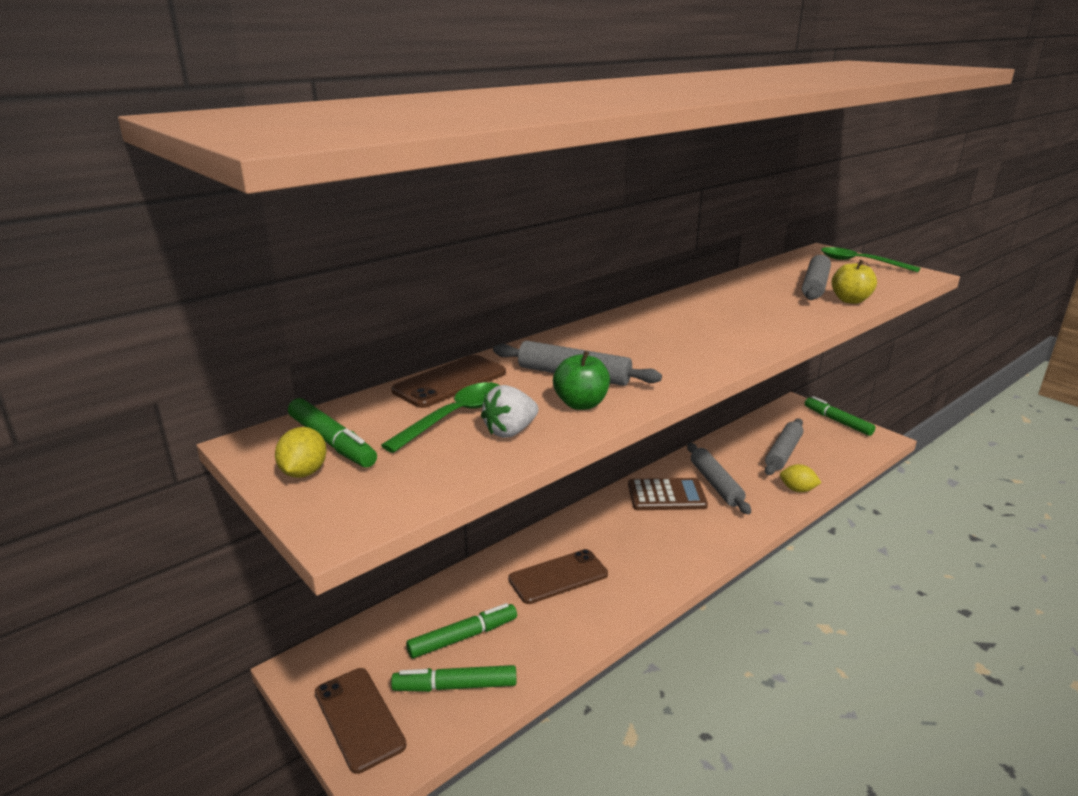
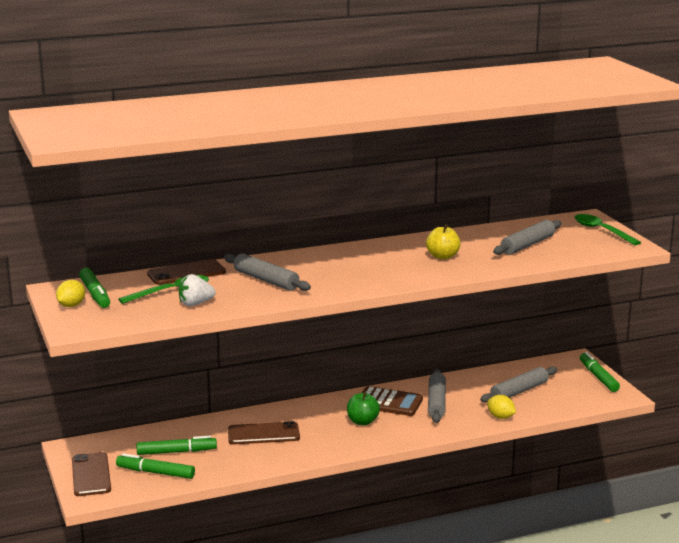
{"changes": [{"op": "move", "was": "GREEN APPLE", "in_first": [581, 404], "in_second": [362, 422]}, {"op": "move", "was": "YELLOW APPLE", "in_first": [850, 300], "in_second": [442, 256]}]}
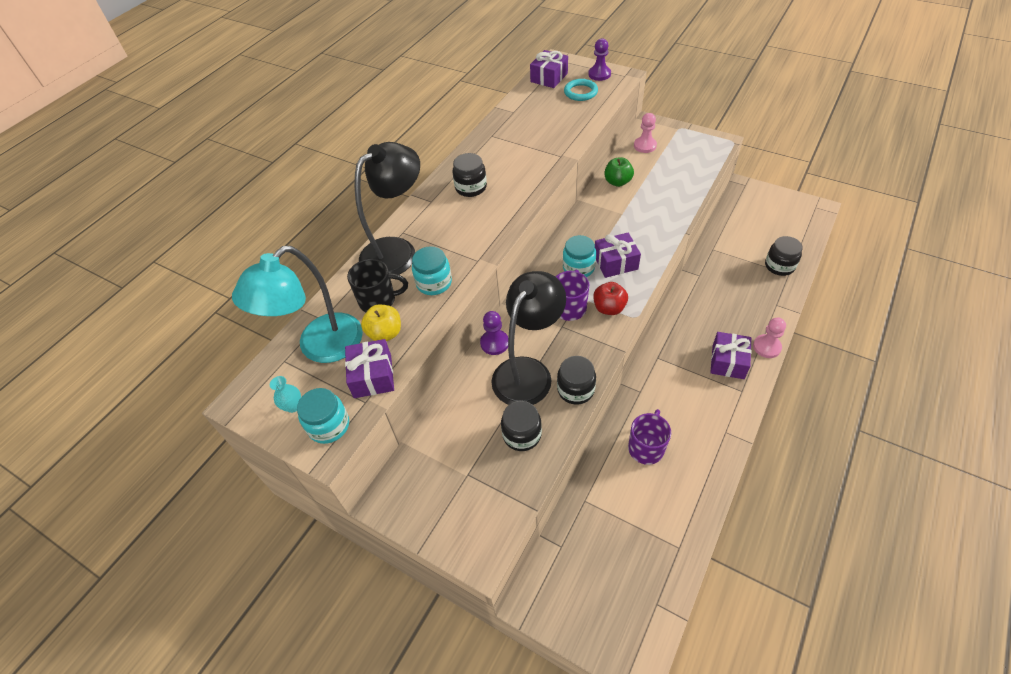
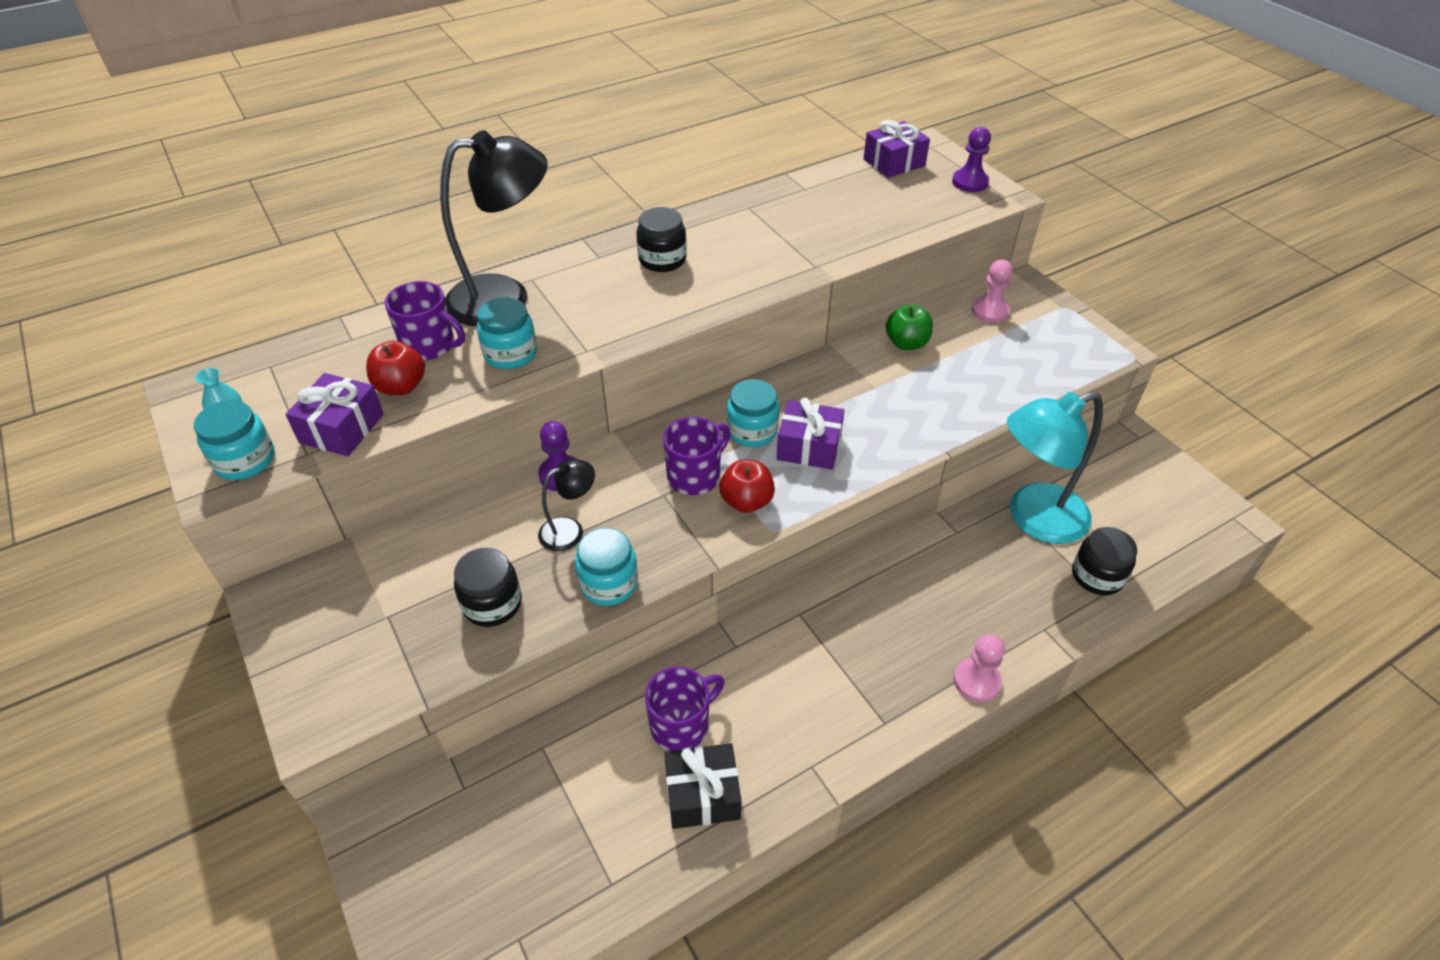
{"changes": [{"op": "move", "was": "TURQUOISE LAMP", "in_first": [320, 347], "in_second": [1034, 519]}, {"op": "recolor", "was": "BLACK MUG", "now": "PURPLE MUG", "in_first": [378, 300], "in_second": [430, 346]}, {"op": "recolor", "was": "YELLOW APPLE", "now": "RED APPLE", "in_first": [385, 333], "in_second": [401, 386]}, {"op": "resize", "was": "BLACK LAMP", "in_first": [528, 371], "in_second": [570, 530], "ratio": 0.49}, {"op": "recolor", "was": "BLACK JAR", "now": "TURQUOISE JAR", "in_first": [575, 389], "in_second": [609, 583]}, {"op": "delete", "was": "TURQUOISE RING", "in_first": [580, 92]}, {"op": "delete", "was": "PURPLE GIFT", "in_first": [728, 361]}, {"op": "insert", "now": "BLACK GIFT", "in_second": [702, 795]}]}
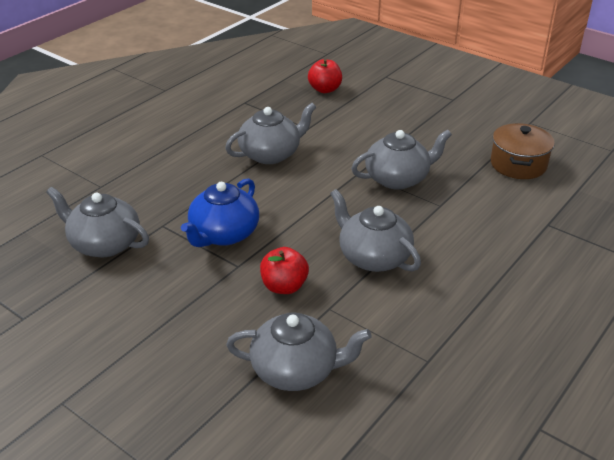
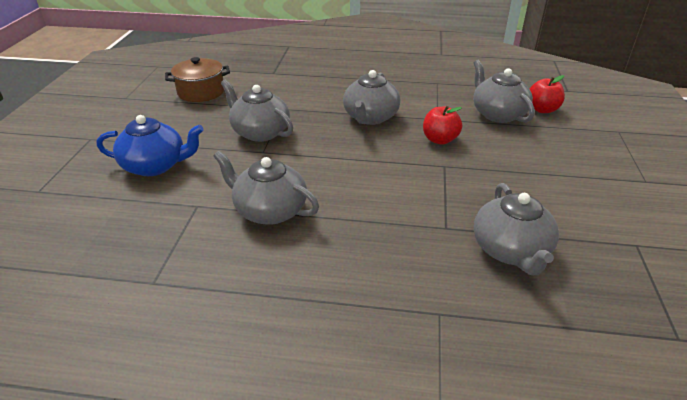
{"changes": [{"op": "move", "was": "BLUE TEAPOT", "in_first": [223, 234], "in_second": [155, 166]}, {"op": "move", "was": "RED APPLE", "in_first": [325, 89], "in_second": [542, 109]}]}
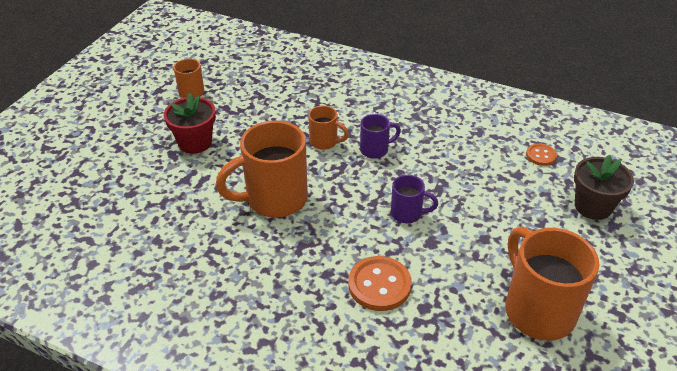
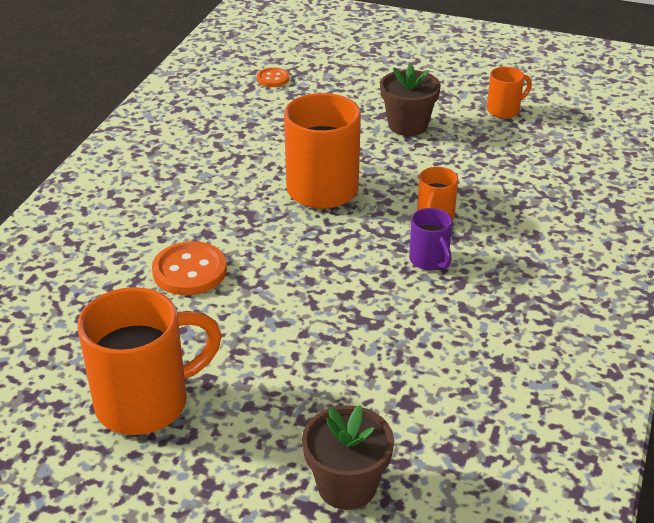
{"changes": [{"op": "recolor", "was": "RED FLOWER POT", "now": "BROWN FLOWER POT", "in_first": [195, 143], "in_second": [408, 125]}, {"op": "delete", "was": "PURPLE MUG", "in_first": [407, 213]}, {"op": "move", "was": "ORANGE BUTTON", "in_first": [541, 155], "in_second": [273, 79]}]}
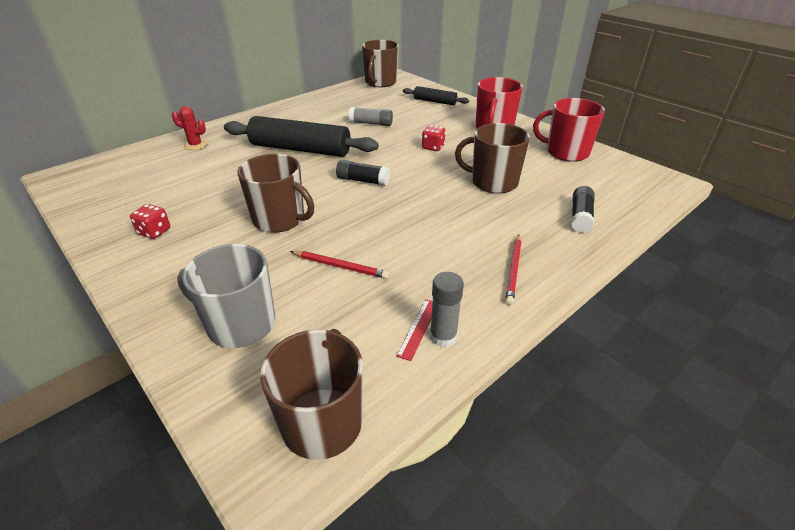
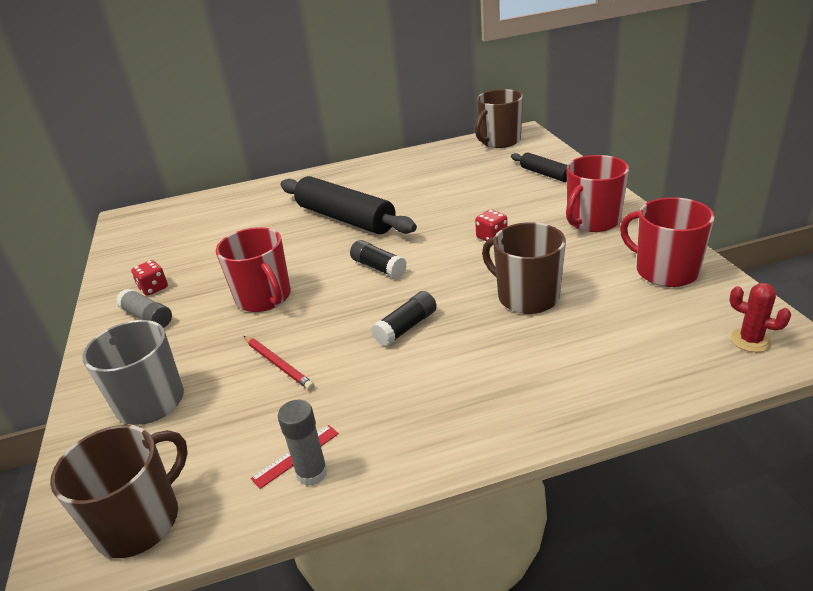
{"changes": [{"op": "move", "was": "RED CACTUS", "in_first": [195, 145], "in_second": [750, 340]}, {"op": "recolor", "was": "BROWN MUG", "now": "RED MUG", "in_first": [280, 219], "in_second": [264, 298]}, {"op": "move", "was": "GREY GLUE STICK", "in_first": [371, 123], "in_second": [147, 317]}, {"op": "delete", "was": "RED PENCIL", "in_first": [513, 270]}, {"op": "move", "was": "BLACK GLUE STICK", "in_first": [580, 217], "in_second": [406, 327]}]}
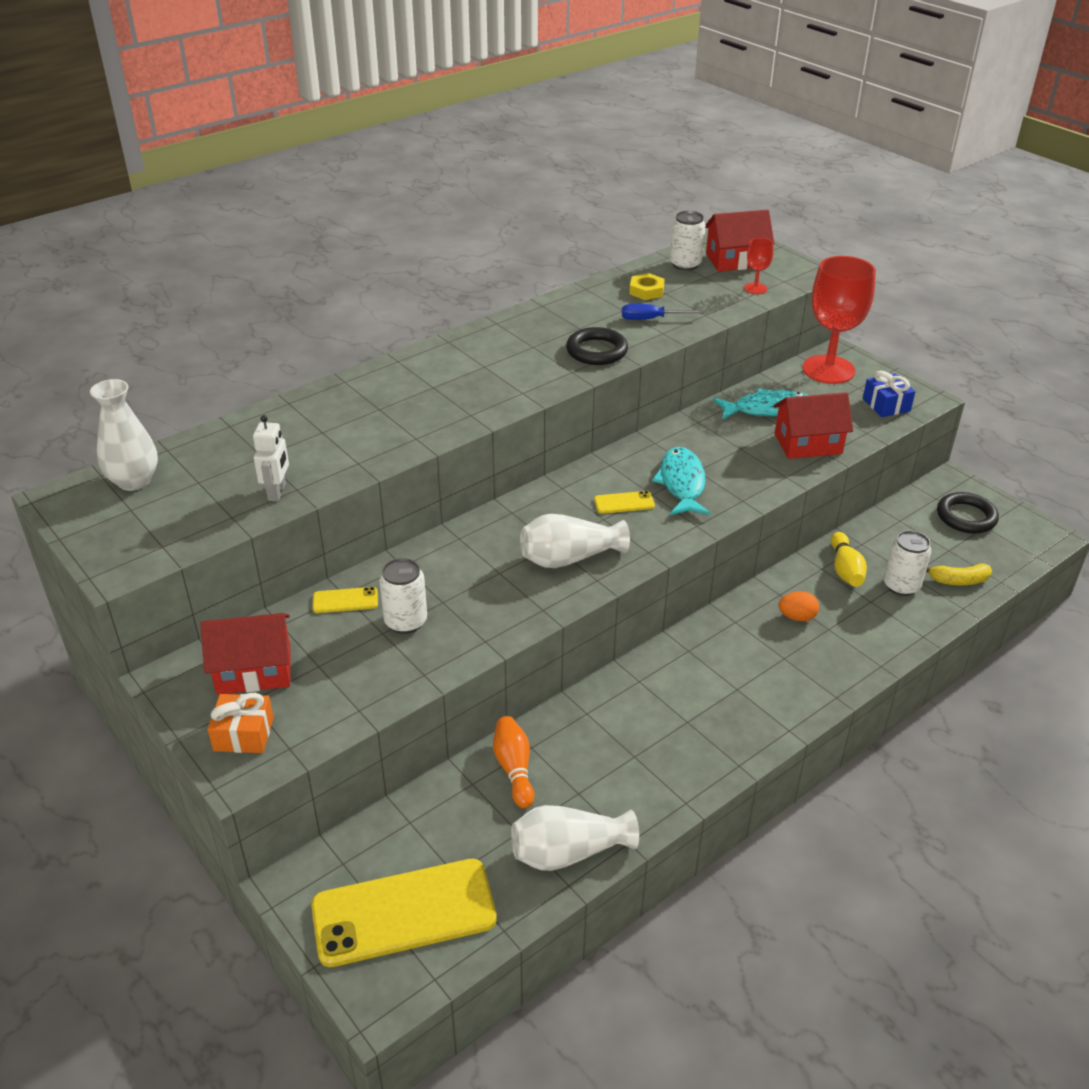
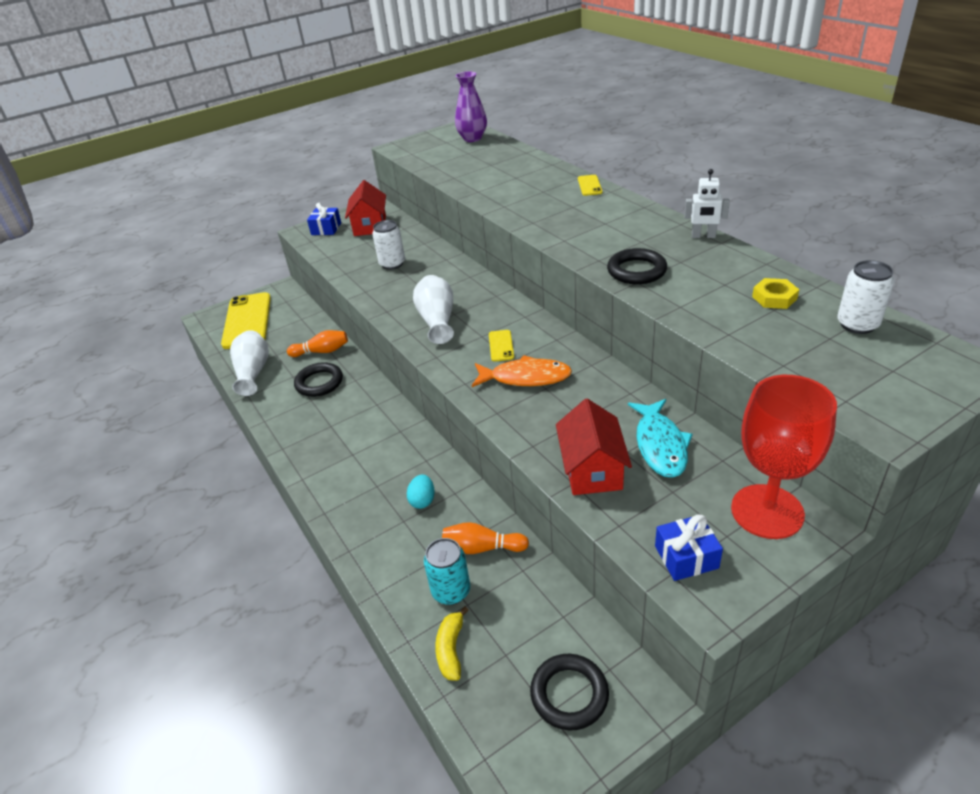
{"changes": [{"op": "recolor", "was": "WHITE VASE", "now": "PURPLE VASE", "in_first": [134, 481], "in_second": [472, 138]}, {"op": "recolor", "was": "ORANGE GIFT", "now": "BLUE GIFT", "in_first": [243, 734], "in_second": [326, 229]}, {"op": "move", "was": "WHITE ROBOT", "in_first": [277, 492], "in_second": [703, 236]}, {"op": "move", "was": "YELLOW PHONE", "in_first": [345, 600], "in_second": [589, 185]}, {"op": "delete", "was": "BLUE SCREWDRIVER", "in_first": [651, 319]}, {"op": "recolor", "was": "TURQUOISE FISH", "now": "ORANGE FISH", "in_first": [682, 483], "in_second": [525, 377]}, {"op": "delete", "was": "RED HOUSE", "in_first": [735, 260]}, {"op": "delete", "was": "RED GOBLET", "in_first": [755, 288]}, {"op": "recolor", "was": "ORANGE EGG", "now": "TURQUOISE EGG", "in_first": [797, 617], "in_second": [422, 500]}, {"op": "recolor", "was": "YELLOW BOWLING PIN", "now": "ORANGE BOWLING PIN", "in_first": [845, 569], "in_second": [482, 548]}, {"op": "recolor", "was": "WHITE CAN", "now": "TURQUOISE CAN", "in_first": [901, 586], "in_second": [451, 591]}, {"op": "insert", "now": "BLACK RING", "in_second": [319, 383]}]}
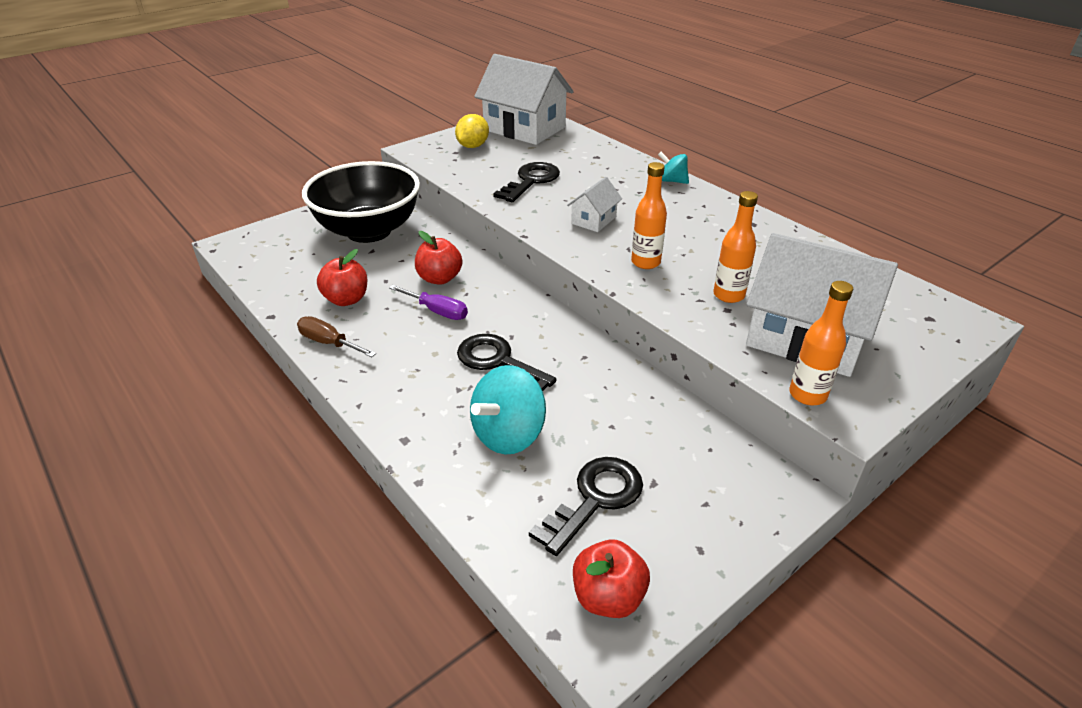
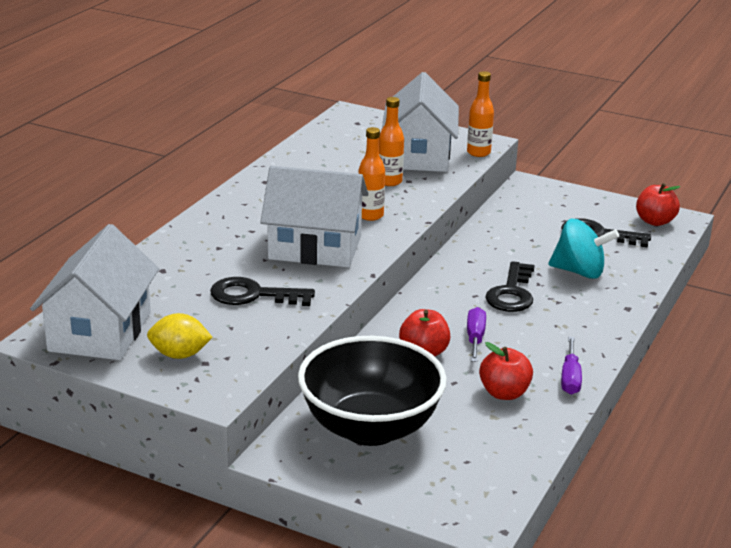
{"changes": [{"op": "recolor", "was": "BROWN SCREWDRIVER", "now": "PURPLE SCREWDRIVER", "in_first": [329, 343], "in_second": [570, 378]}, {"op": "resize", "was": "WHITE HOUSE", "in_first": [593, 220], "in_second": [315, 248], "ratio": 2.14}, {"op": "delete", "was": "TURQUOISE SPINNING TOP", "in_first": [672, 181]}]}
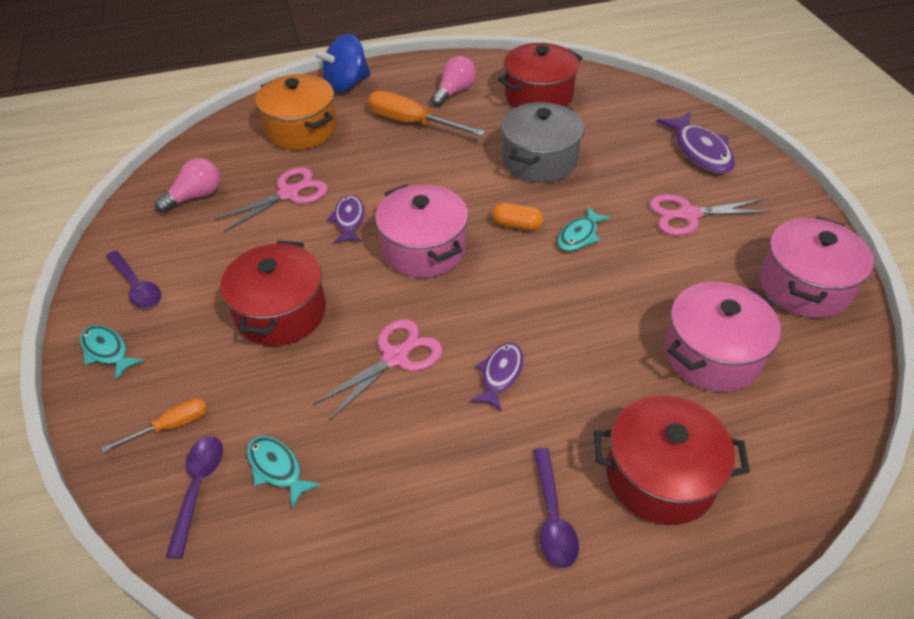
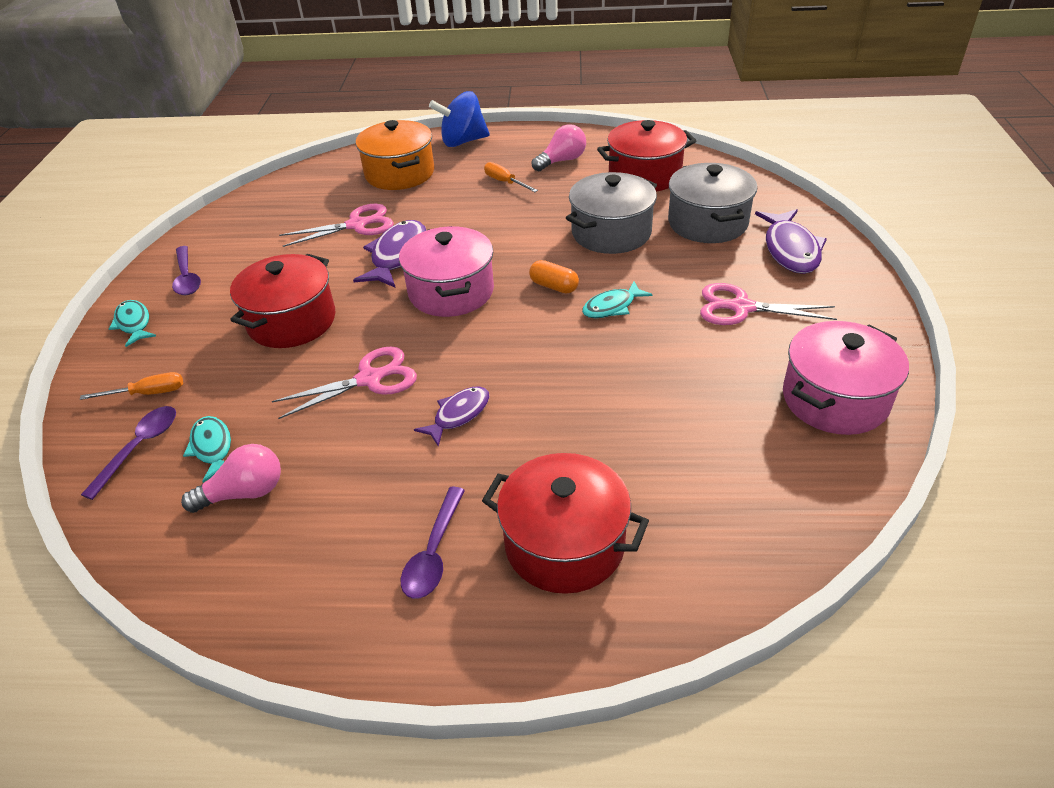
{"changes": [{"op": "move", "was": "PINK LIGHT BULB", "in_first": [195, 196], "in_second": [244, 493]}, {"op": "resize", "was": "PURPLE FISH", "in_first": [349, 220], "in_second": [397, 255], "ratio": 1.61}, {"op": "resize", "was": "ORANGE SCREWDRIVER", "in_first": [412, 123], "in_second": [505, 182], "ratio": 0.56}, {"op": "delete", "was": "PINK POT", "in_first": [712, 354]}, {"op": "insert", "now": "GREY POT", "in_second": [707, 223]}]}
